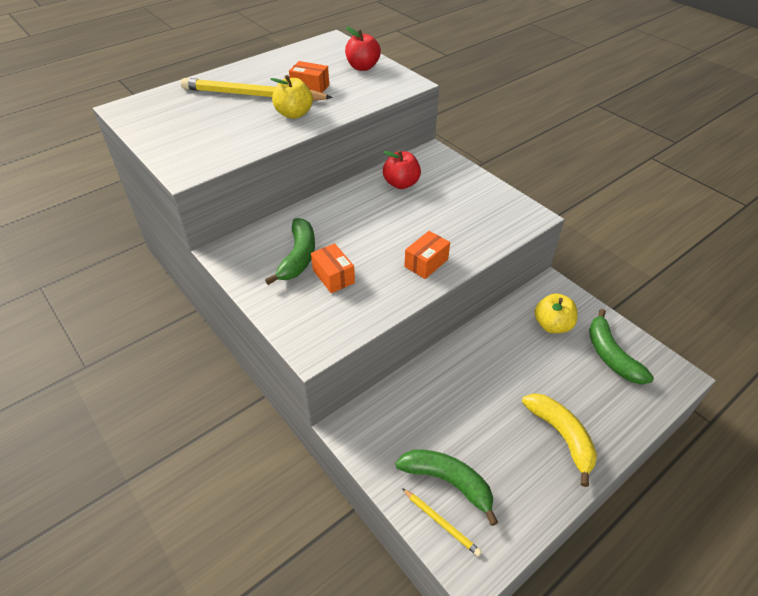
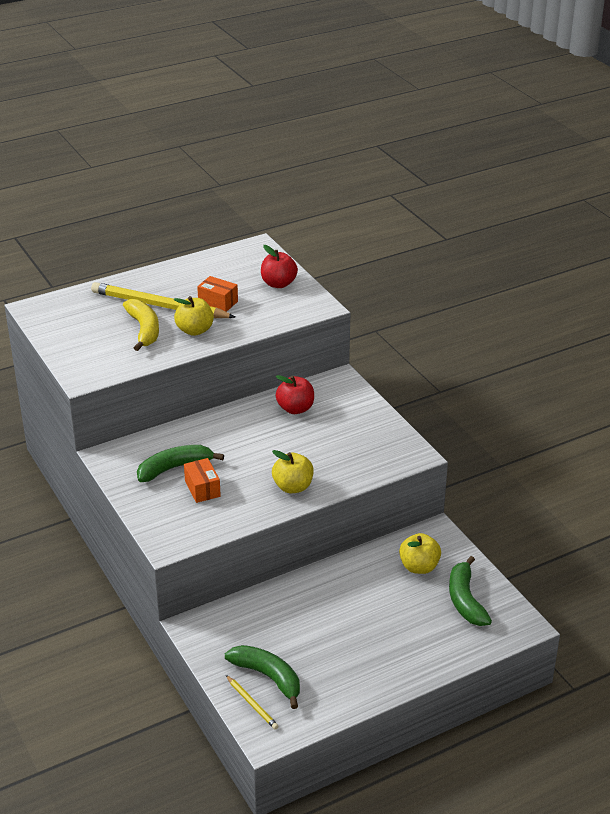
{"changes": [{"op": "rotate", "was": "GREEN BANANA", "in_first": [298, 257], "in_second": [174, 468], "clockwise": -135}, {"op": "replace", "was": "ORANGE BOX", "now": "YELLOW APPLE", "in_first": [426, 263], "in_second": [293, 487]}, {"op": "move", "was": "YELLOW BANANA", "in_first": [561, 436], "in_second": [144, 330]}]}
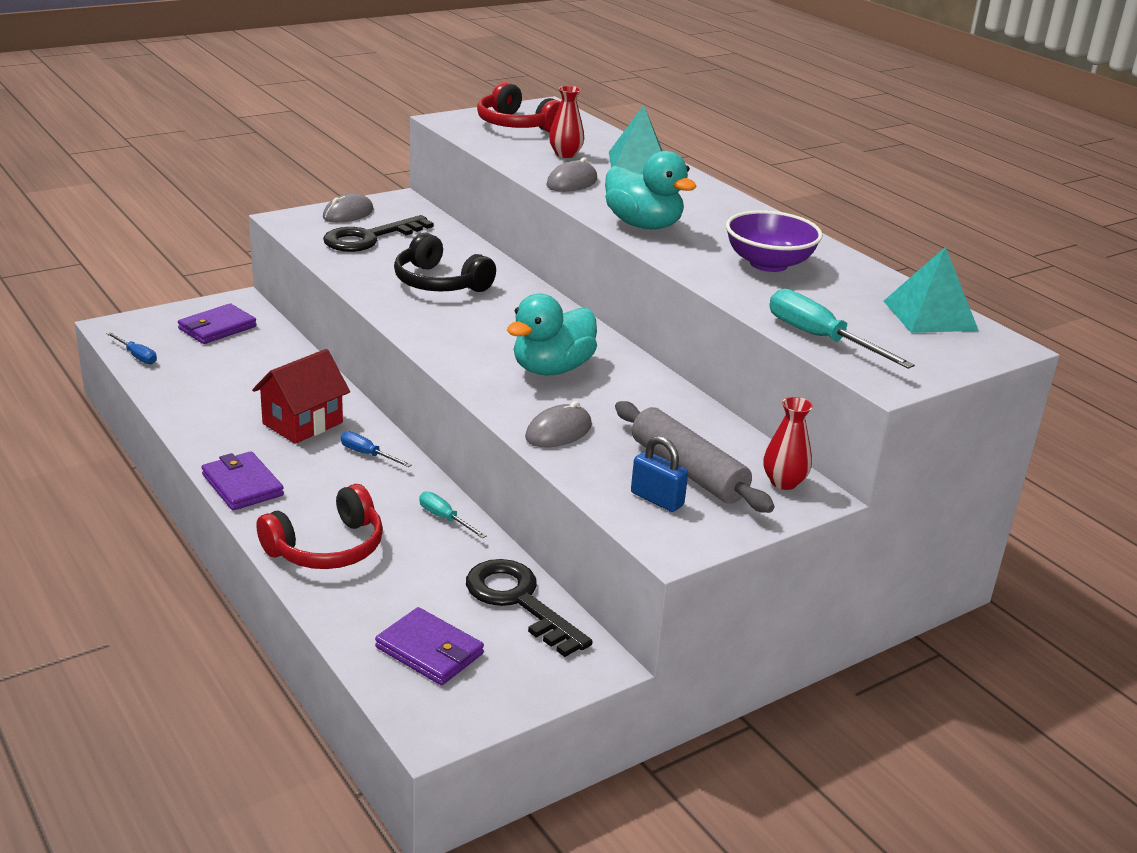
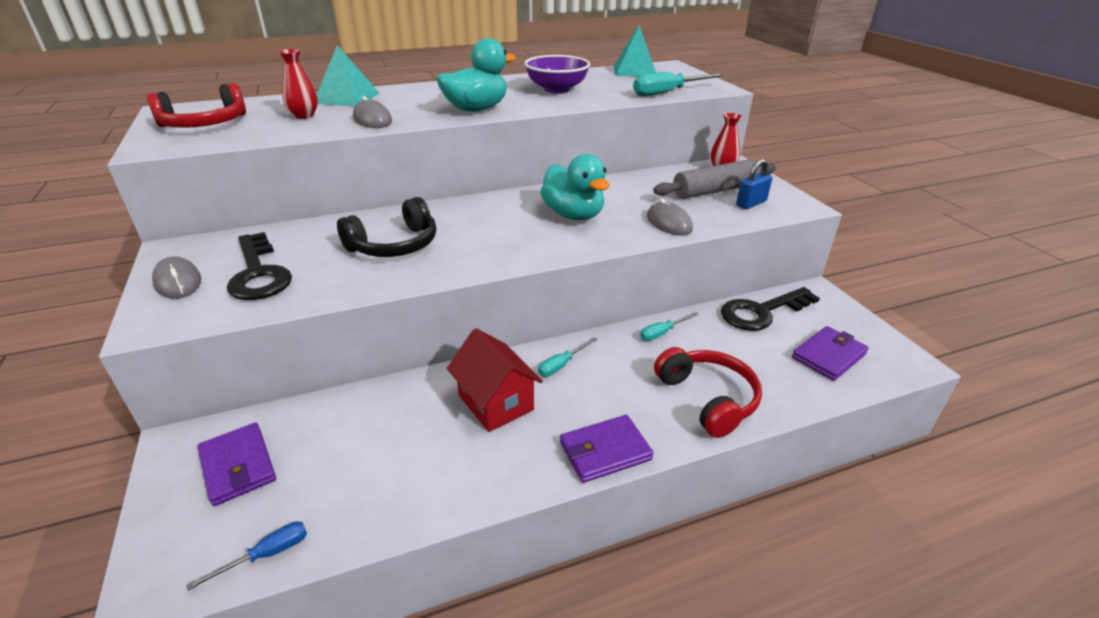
{"changes": [{"op": "recolor", "was": "BLUE SCREWDRIVER", "now": "TURQUOISE SCREWDRIVER", "in_first": [368, 454], "in_second": [562, 365]}]}
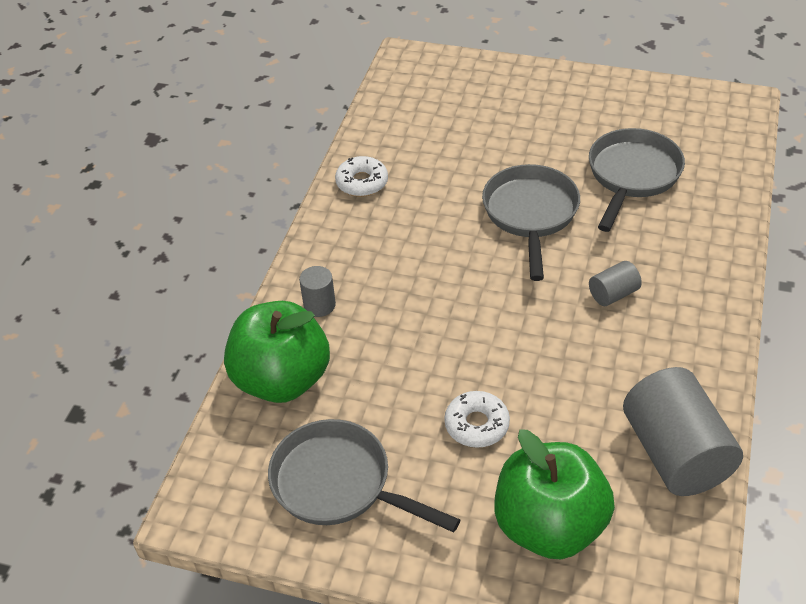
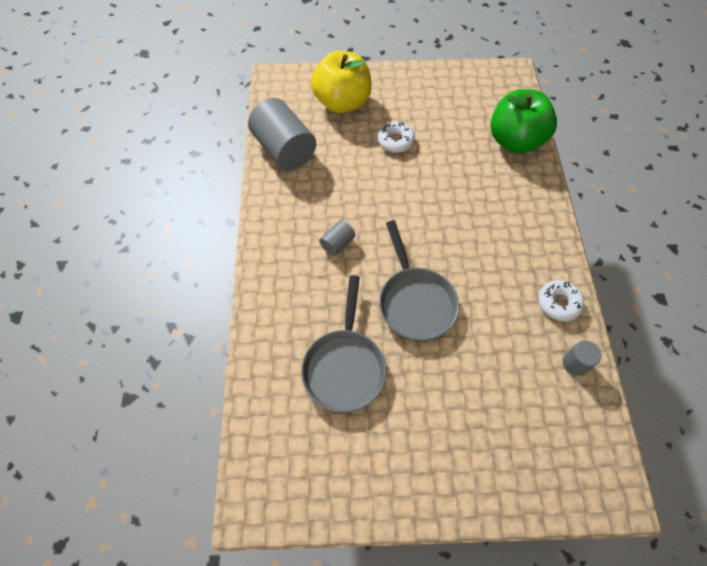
{"changes": [{"op": "delete", "was": "GREY PAN", "in_first": [338, 483]}, {"op": "move", "was": "GREY CYLINDER", "in_first": [319, 305], "in_second": [575, 363]}, {"op": "recolor", "was": "GREEN APPLE", "now": "YELLOW APPLE", "in_first": [549, 526], "in_second": [342, 103]}]}
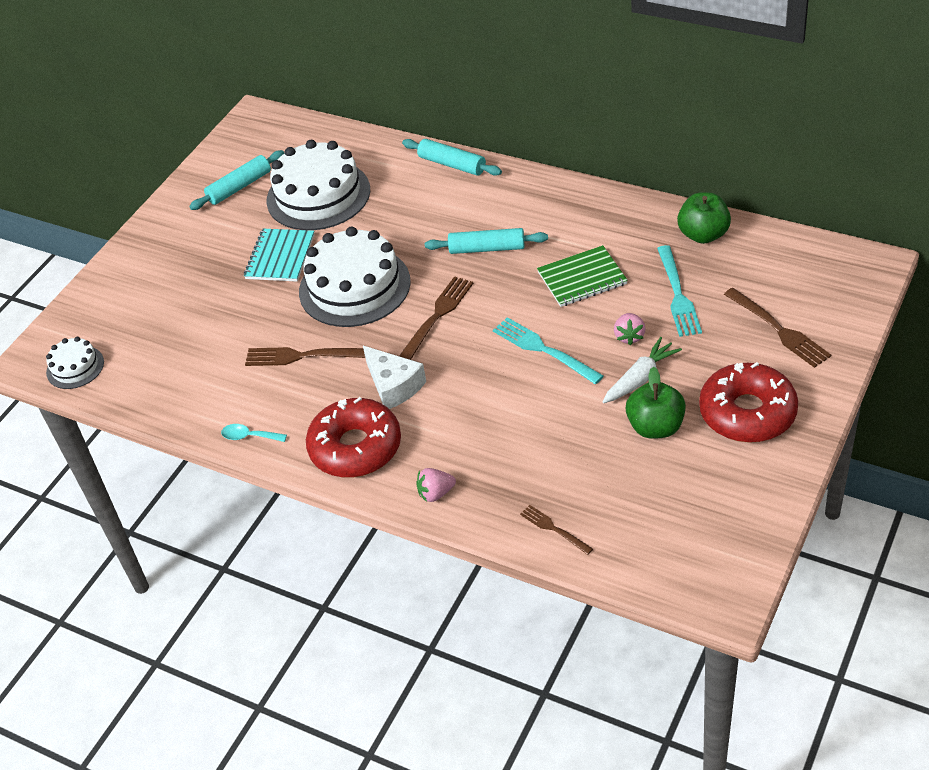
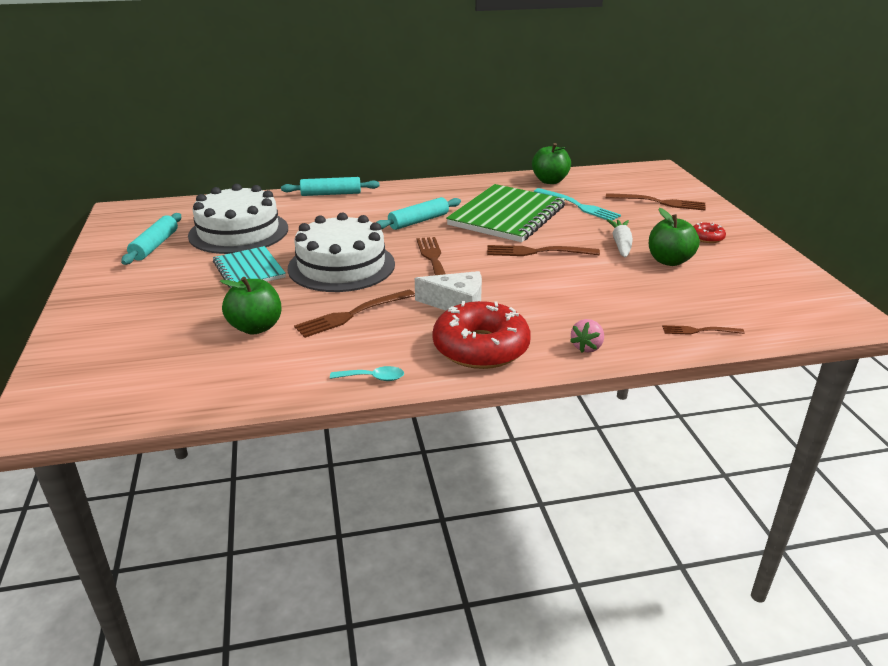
{"changes": [{"op": "delete", "was": "WHITE CAKE", "in_first": [75, 367]}, {"op": "rotate", "was": "TURQUOISE SPOON", "in_first": [249, 436], "in_second": [373, 378], "clockwise": -150}, {"op": "recolor", "was": "TURQUOISE FORK", "now": "BROWN FORK", "in_first": [544, 350], "in_second": [537, 252]}, {"op": "resize", "was": "GREEN NOTEBOOK", "in_first": [582, 278], "in_second": [507, 216], "ratio": 1.74}, {"op": "delete", "was": "PINK STRAWBERRY", "in_first": [629, 336]}, {"op": "resize", "was": "RED DONUT", "in_first": [747, 413], "in_second": [707, 238], "ratio": 0.45}, {"op": "insert", "now": "GREEN APPLE", "in_second": [256, 327]}]}
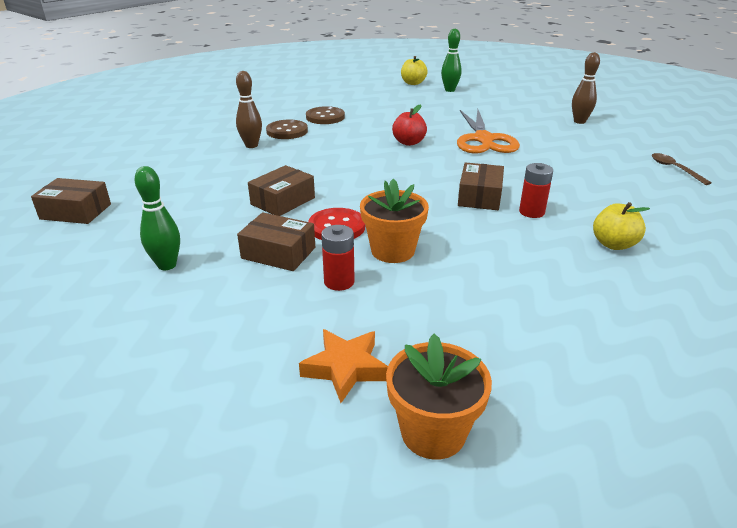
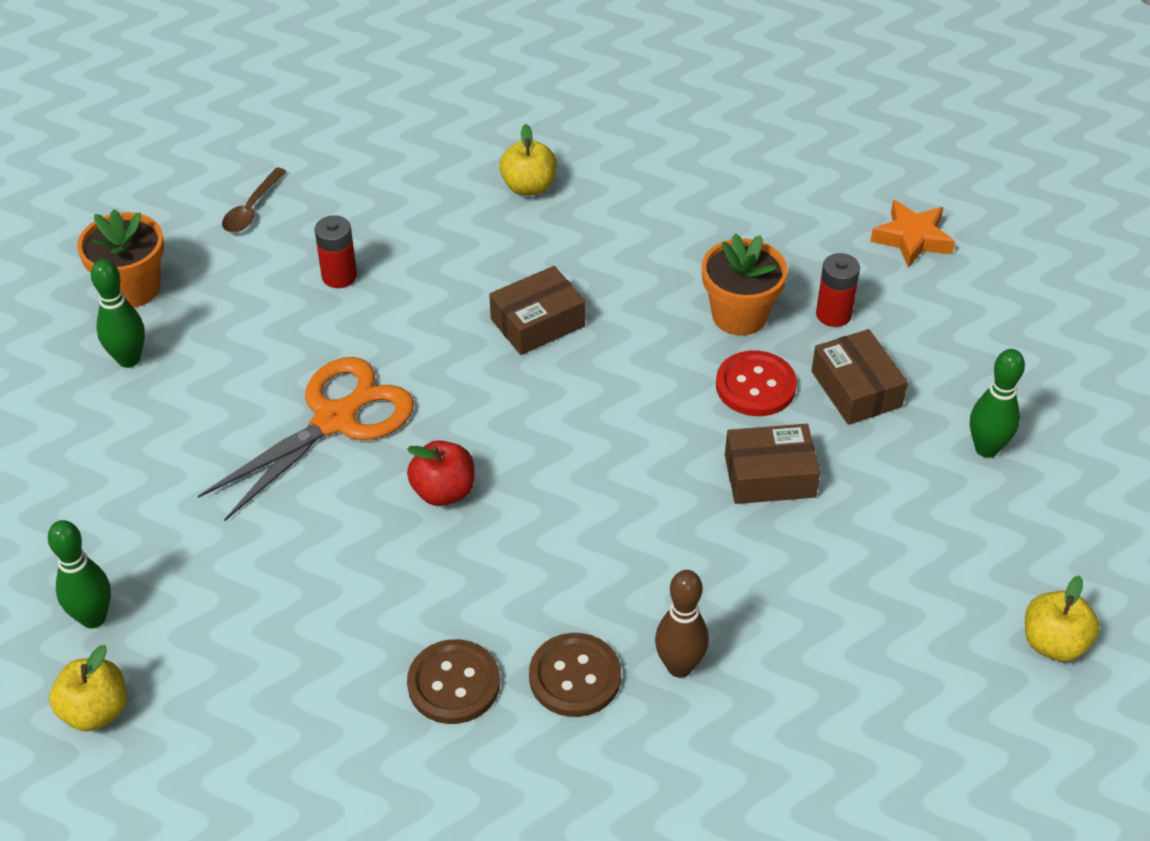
{"changes": [{"op": "replace", "was": "BROWN BOX", "now": "YELLOW APPLE", "in_first": [76, 211], "in_second": [1053, 643]}, {"op": "move", "was": "ORANGE FLOWER POT", "in_first": [433, 432], "in_second": [132, 288]}, {"op": "move", "was": "RED BATTERY", "in_first": [531, 212], "in_second": [339, 276]}, {"op": "recolor", "was": "BROWN BOWLING PIN", "now": "GREEN BOWLING PIN", "in_first": [579, 121], "in_second": [129, 359]}]}
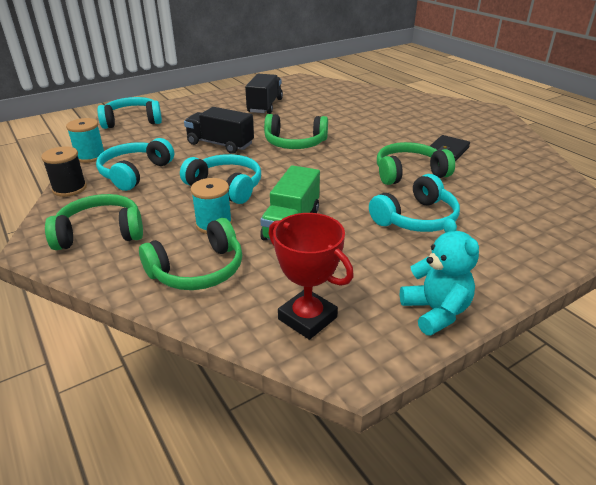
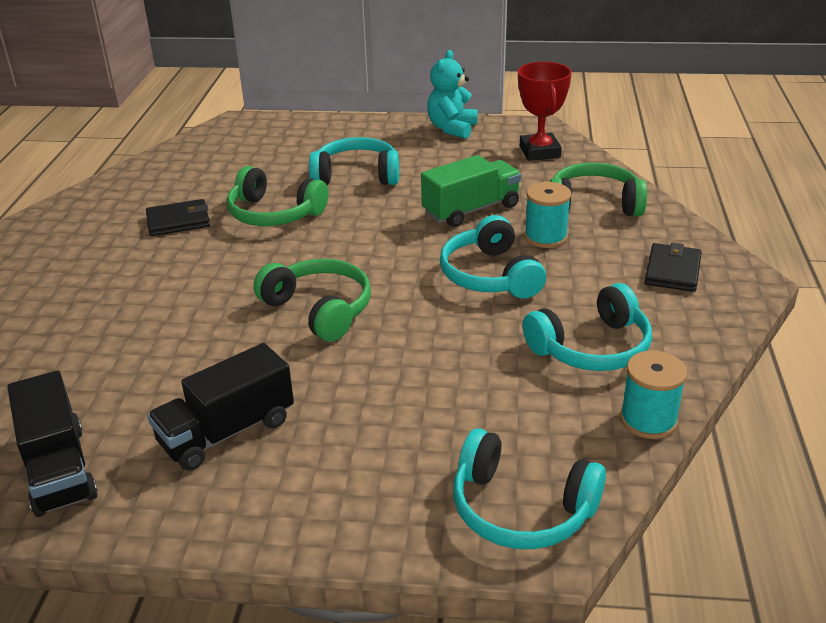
{"changes": [{"op": "delete", "was": "BLACK SPOOL", "in_first": [69, 188]}, {"op": "replace", "was": "GREEN HEADPHONES", "now": "BLACK WALLET", "in_first": [100, 233], "in_second": [672, 271]}, {"op": "move", "was": "BLACK TRUCK", "in_first": [220, 144], "in_second": [59, 469]}]}
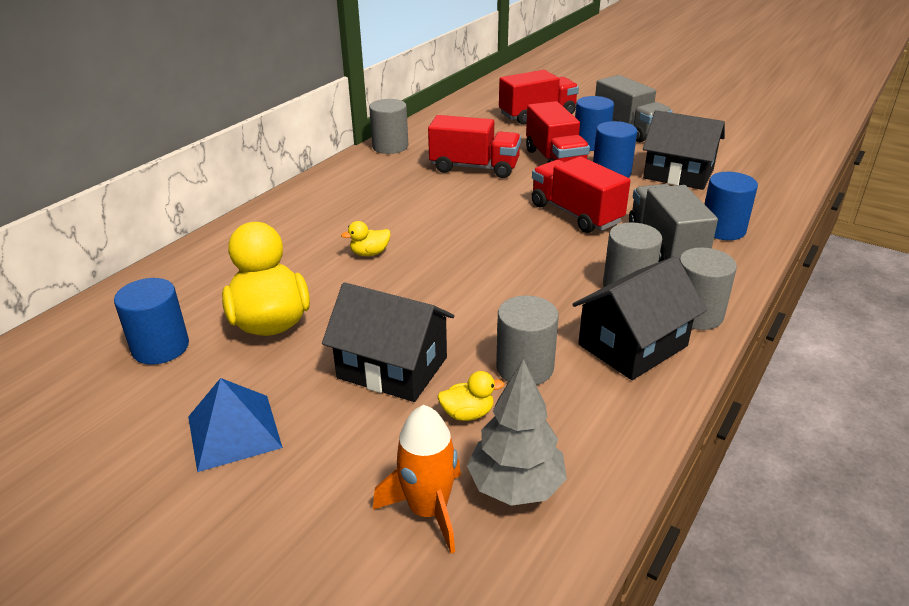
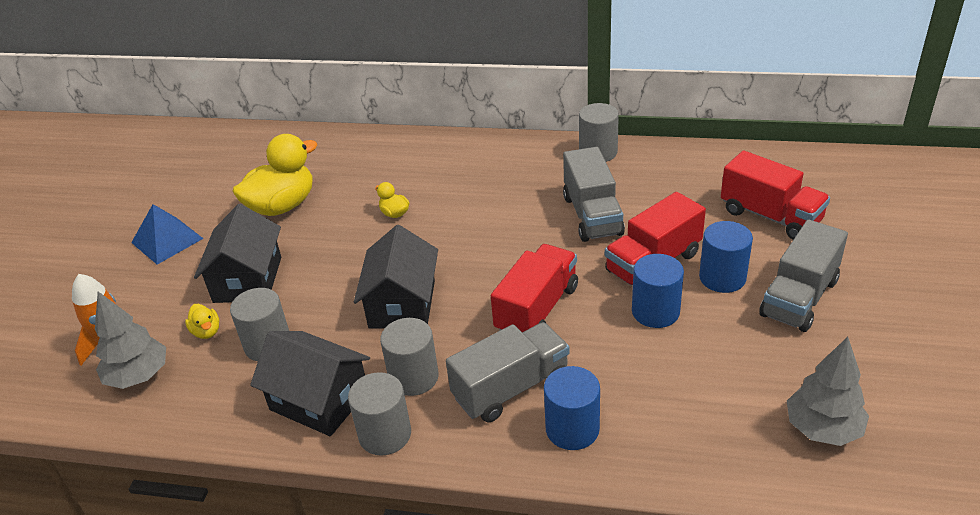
{"changes": [{"op": "delete", "was": "BLUE CYLINDER", "in_first": [160, 347]}, {"op": "recolor", "was": "RED TRUCK", "now": "GREY TRUCK", "in_first": [474, 167], "in_second": [592, 215]}, {"op": "move", "was": "BLACK HOUSE", "in_first": [678, 174], "in_second": [402, 304]}, {"op": "insert", "now": "GREY TREE", "in_second": [822, 429]}]}
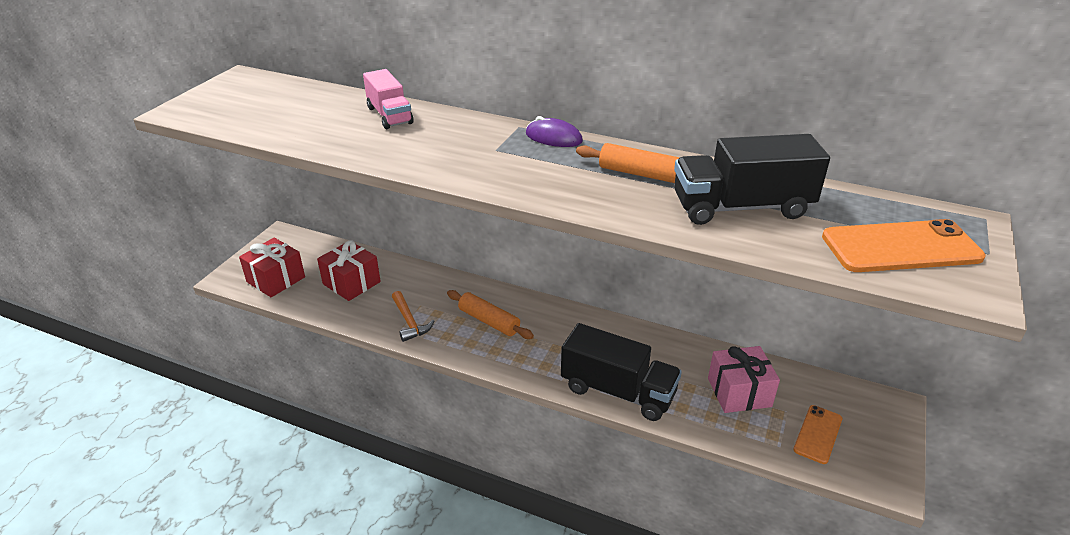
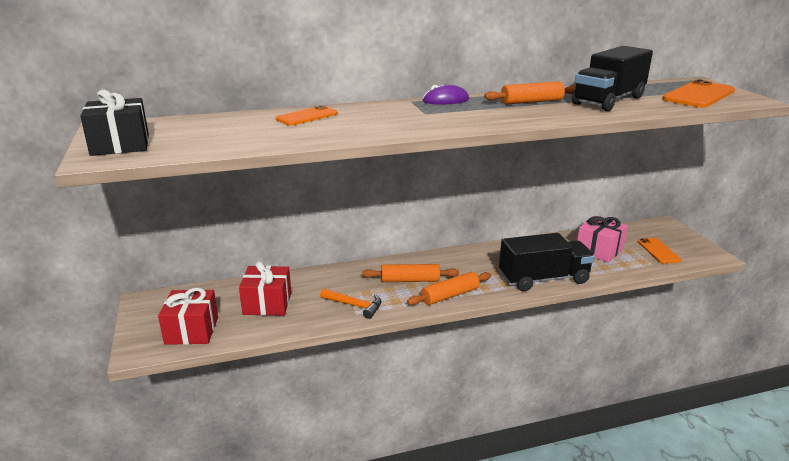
{"changes": [{"op": "replace", "was": "PINK TRUCK", "now": "ORANGE PHONE", "in_first": [389, 115], "in_second": [307, 116]}, {"op": "insert", "now": "BLACK GIFT", "in_second": [120, 145]}, {"op": "insert", "now": "ORANGE ROLLING PIN", "in_second": [450, 295]}]}
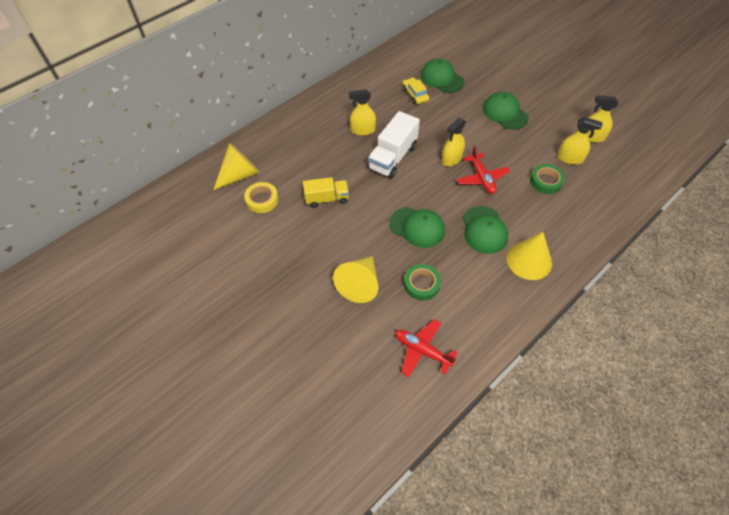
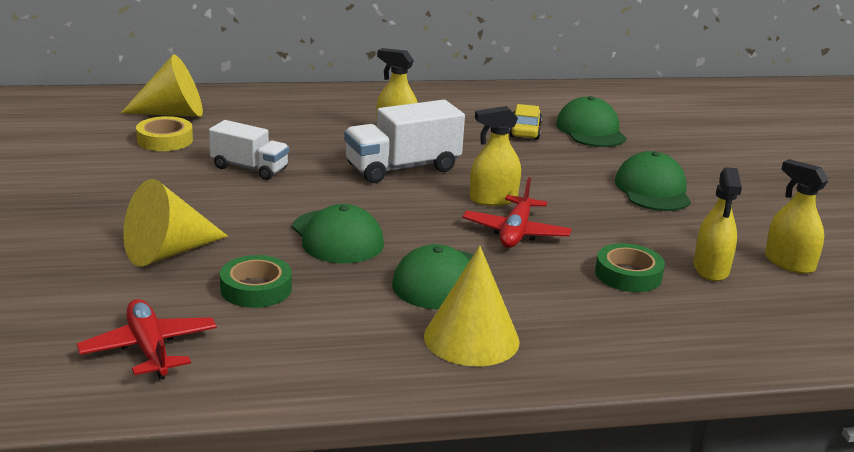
{"changes": [{"op": "recolor", "was": "YELLOW TRUCK", "now": "WHITE TRUCK", "in_first": [327, 199], "in_second": [249, 168]}, {"op": "rotate", "was": "YELLOW SPRAY BOTTLE", "in_first": [570, 158], "in_second": [711, 269], "clockwise": 45}]}
